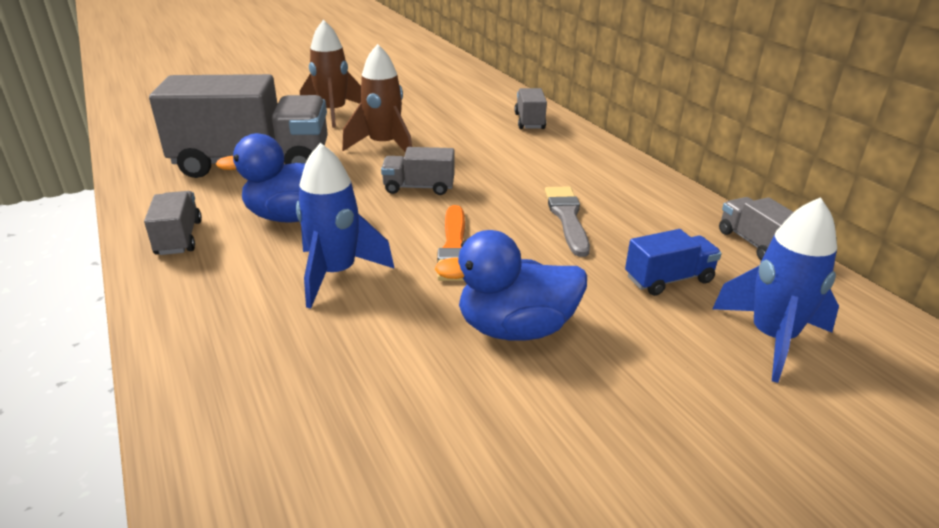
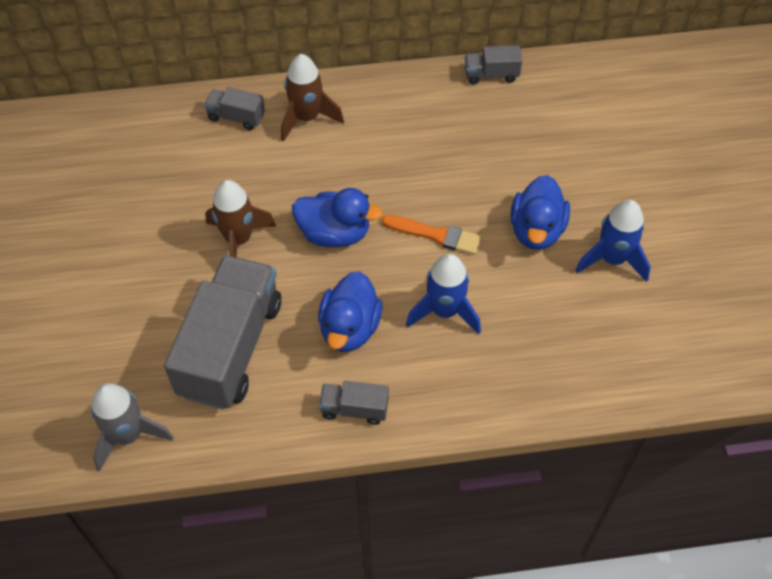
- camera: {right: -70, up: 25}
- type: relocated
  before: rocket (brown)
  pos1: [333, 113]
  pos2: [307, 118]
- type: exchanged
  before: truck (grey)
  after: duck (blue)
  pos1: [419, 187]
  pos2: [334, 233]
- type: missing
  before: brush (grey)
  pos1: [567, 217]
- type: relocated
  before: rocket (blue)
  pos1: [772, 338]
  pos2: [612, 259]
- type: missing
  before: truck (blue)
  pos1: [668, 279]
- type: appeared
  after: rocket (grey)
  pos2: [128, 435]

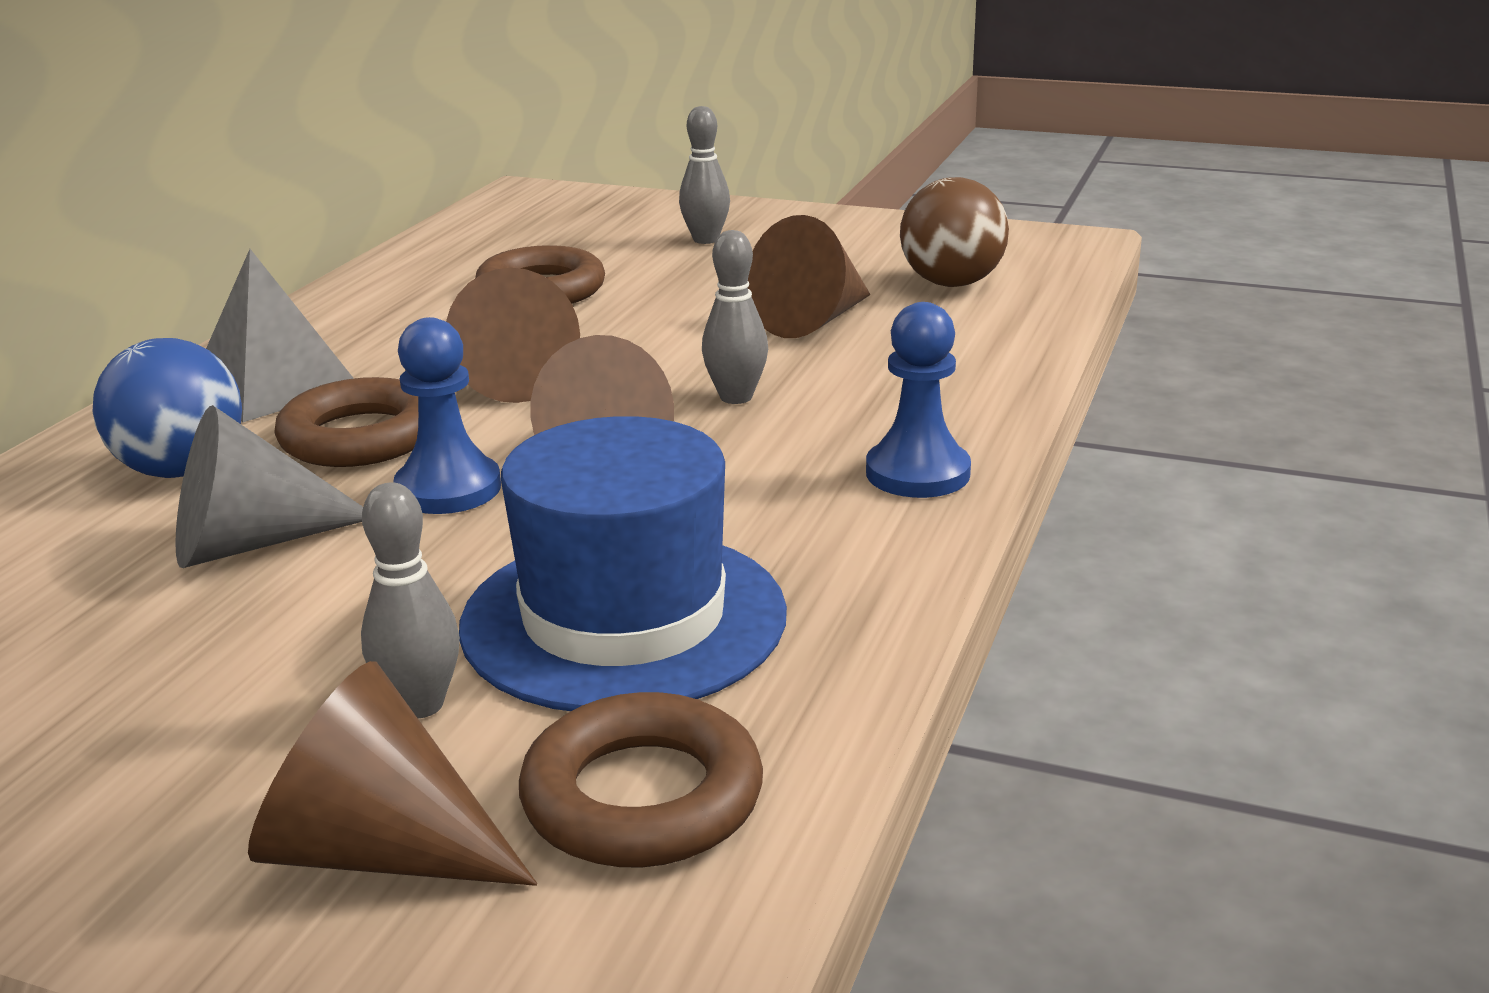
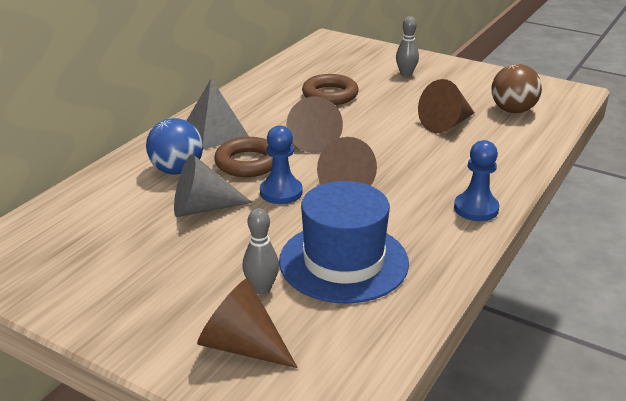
- camera: {right: 10, up: 5}
- type: missing
  before: bowling pin (grey)
  pos1: [736, 397]
- type: missing
  before: ring (brown)
  pos1: [642, 797]

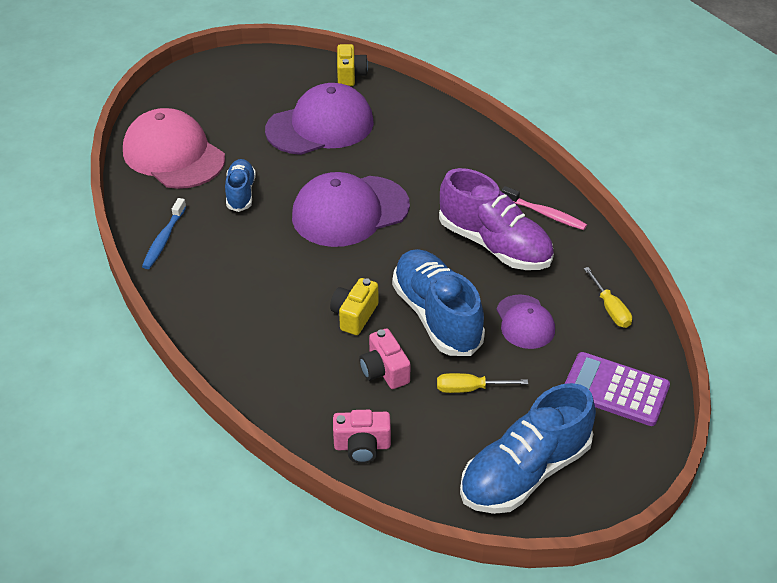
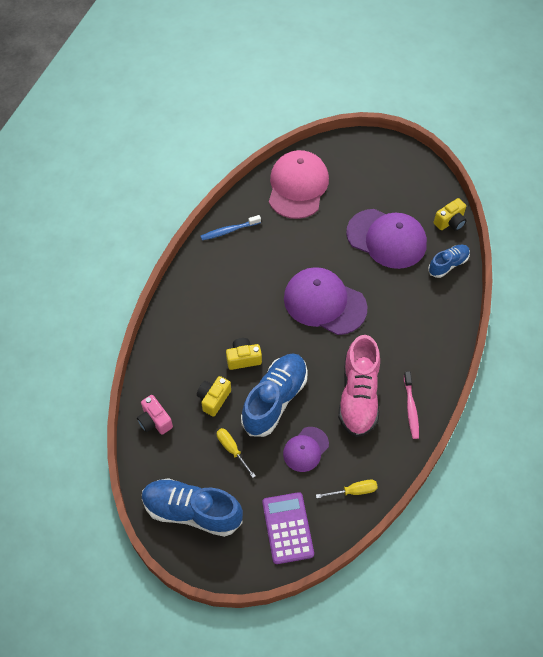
- camera: {right: 55, up: 15}
- type: relocated
  before: shoe (blue)
  pos1: [241, 193]
  pos2: [448, 264]
- type: colour
  before: shoe (purple)
  after: shoe (pink)
  pos1: [494, 245]
  pos2: [358, 396]
- type: spun
  before: screwdriver (yellow)
  pos1: [610, 309]
  pos2: [353, 491]
  turn: -135
- type: colour
  before: camera (pink)
  after: camera (yellow)
  pos1: [384, 371]
  pos2: [214, 399]

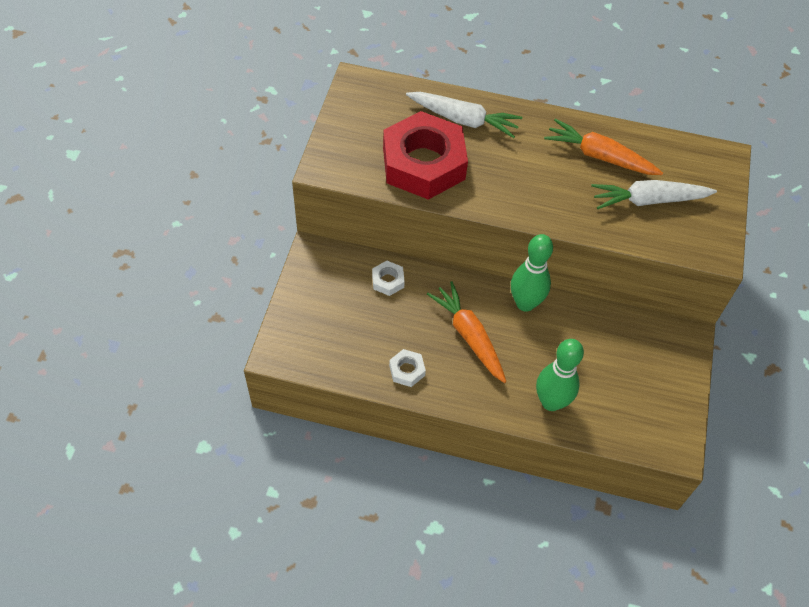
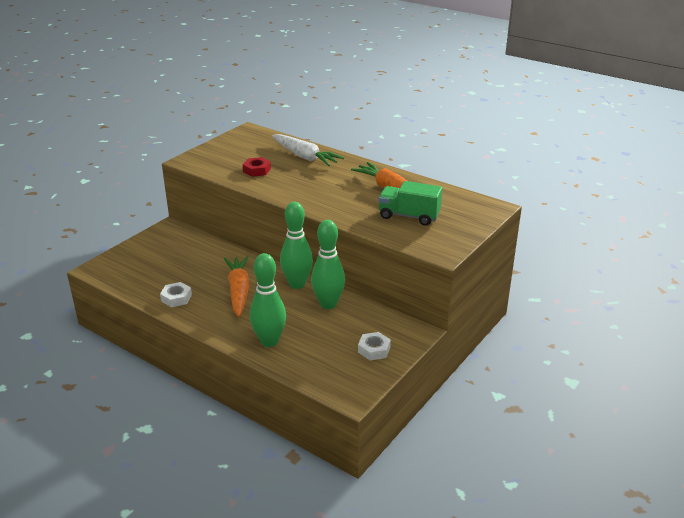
- camera: {right: 25, up: -25}
- type: size
  before: nut (red)
  pos1: [423, 163]
  pos2: [256, 170]
  scale: 0.4
- type: exchanged
  before: carrot (white)
  after: truck (green)
  pos1: [648, 200]
  pos2: [409, 216]
- type: relocated
  before: nut (white)
  pos1: [388, 281]
  pos2: [374, 349]
- type: appeared
  after: bowling pin (green)
  pos2: [328, 304]

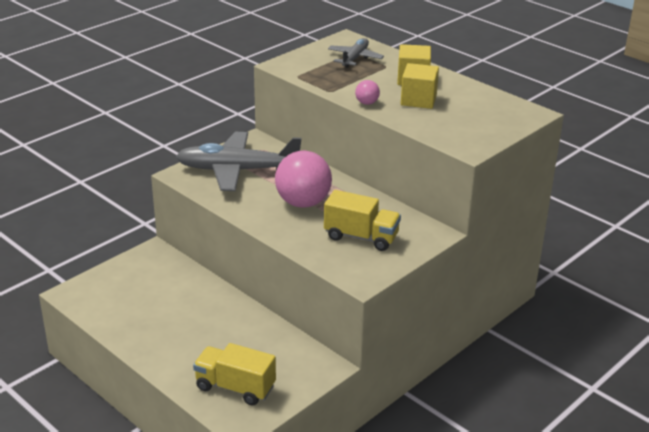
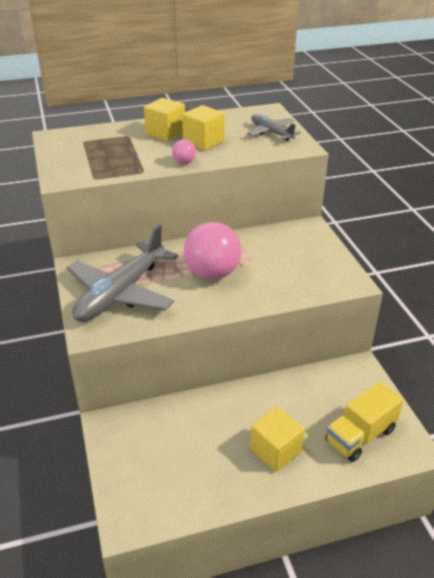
- camera: {right: -60, up: 5}
- type: relocated
  before: plane (grey)
  pos1: [355, 58]
  pos2: [271, 133]
- type: missing
  before: truck (yellow)
  pos1: [361, 237]
- type: appeared
  after: cube (yellow)
  pos2: [275, 450]

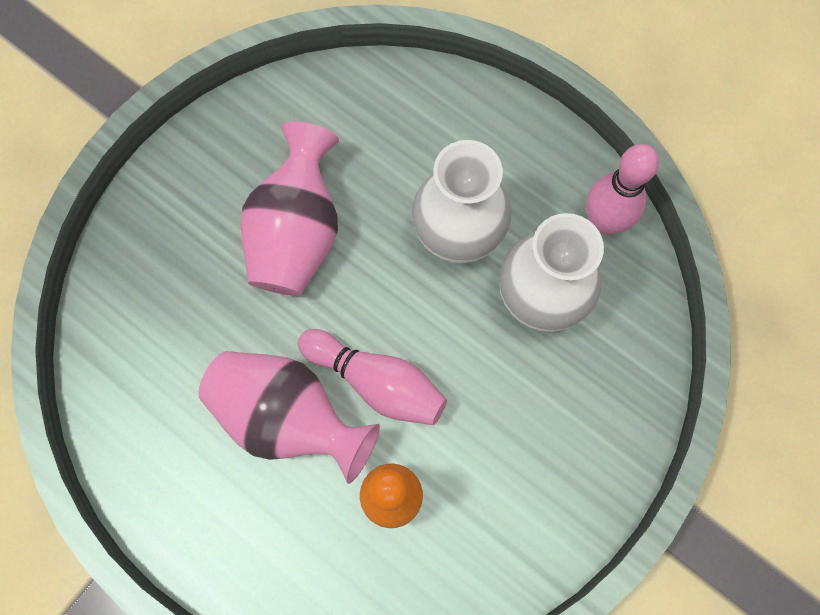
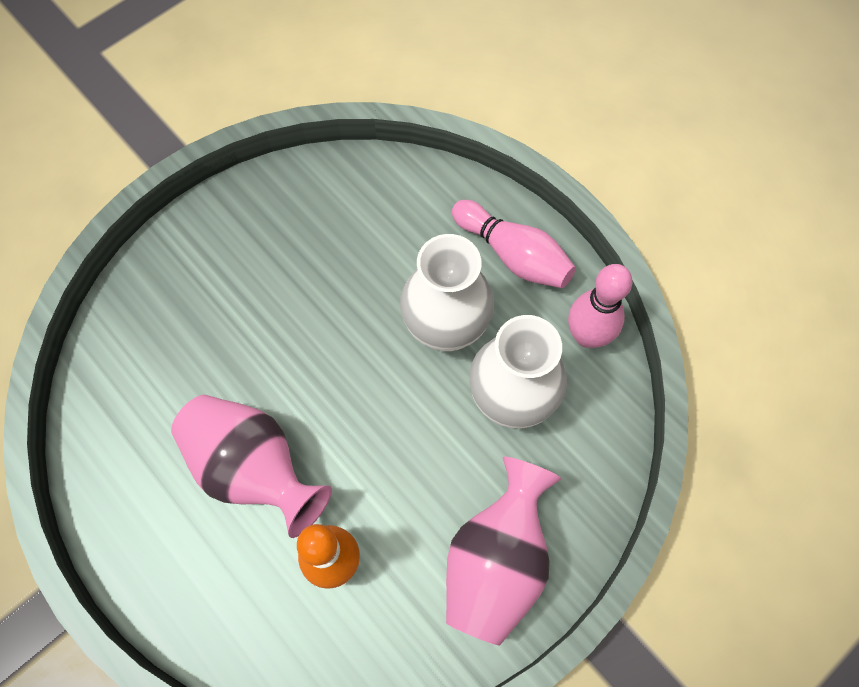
- camera: {right: 10, up: -5}
- type: relocated
  before: vase (pink)
  pos1: [297, 234]
  pos2: [496, 561]
- type: relocated
  before: bowling pin (pink)
  pos1: [376, 382]
  pos2: [513, 255]

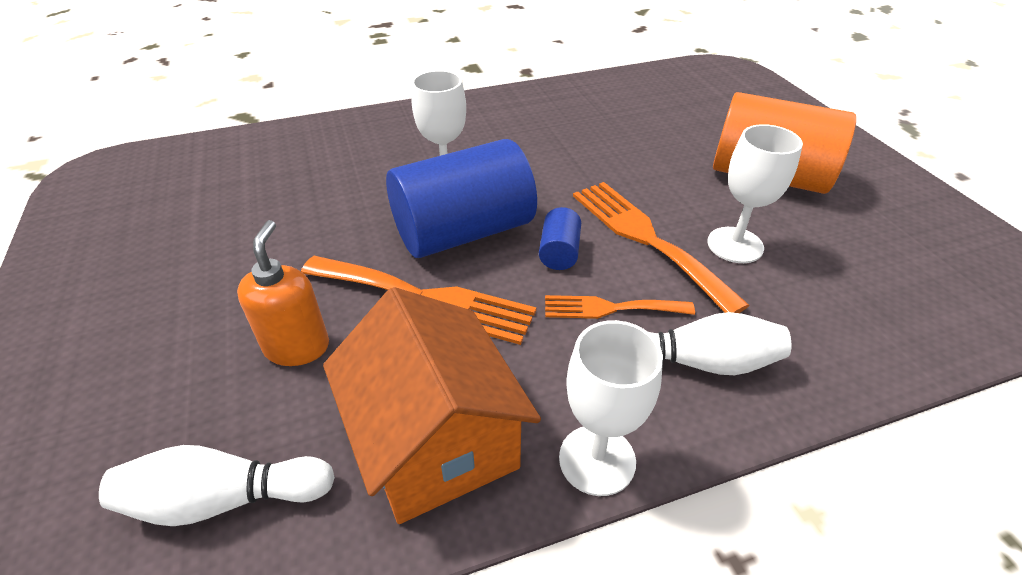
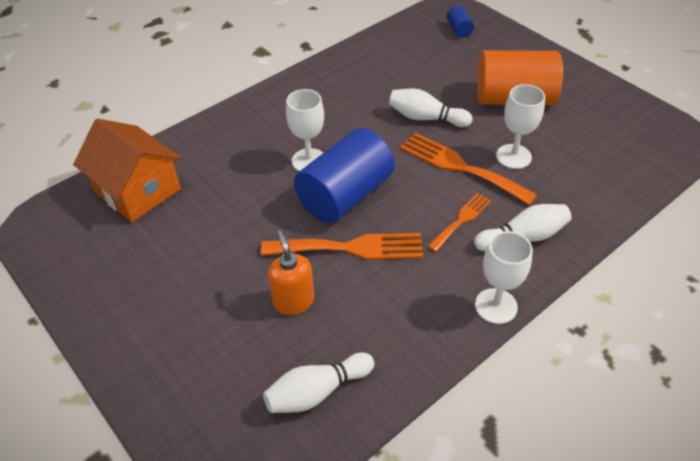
- camera: {right: -20, up: 5}
- type: relocated
  before: cylinder (blue)
  pos1: [559, 252]
  pos2: [459, 30]
- type: relocated
  before: house (orange)
  pos1: [436, 441]
  pos2: [137, 190]
- type: spun
  before: fork (orange)
  pos1: [610, 308]
  pos2: [461, 220]
  turn: 150
- type: appeared
  after: bowling pin (white)
  pos2: [426, 118]

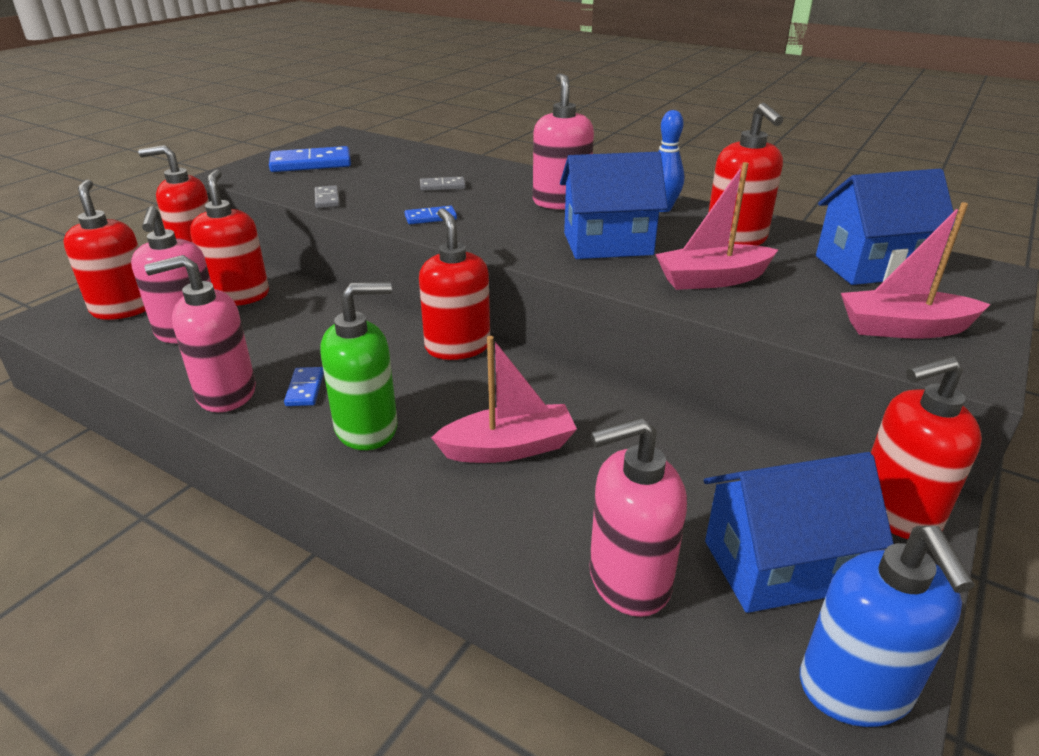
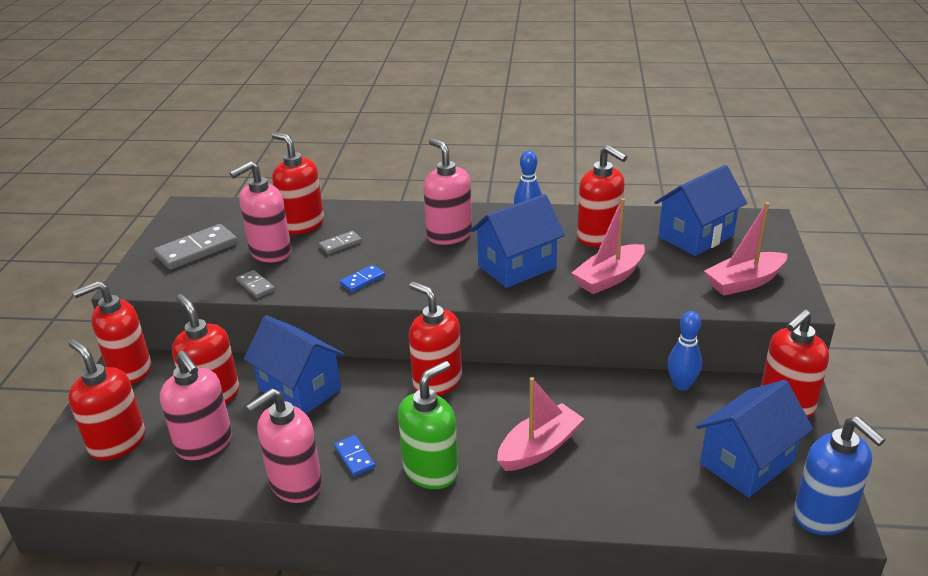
- camera: {right: -25, up: 0}
- type: colour
  before: domino (blue)
  after: domino (grey)
  pos1: [311, 164]
  pos2: [197, 250]
- type: relocated
  before: soap dispenser (pink)
  pos1: [628, 580]
  pos2: [270, 252]
- type: appeared
  after: soap dispenser (red)
  pos2: [302, 225]
- type: appeared
  after: bowling pin (blue)
  pos2: [681, 385]
- type: appeared
  after: house (blue)
  pos2: [300, 389]

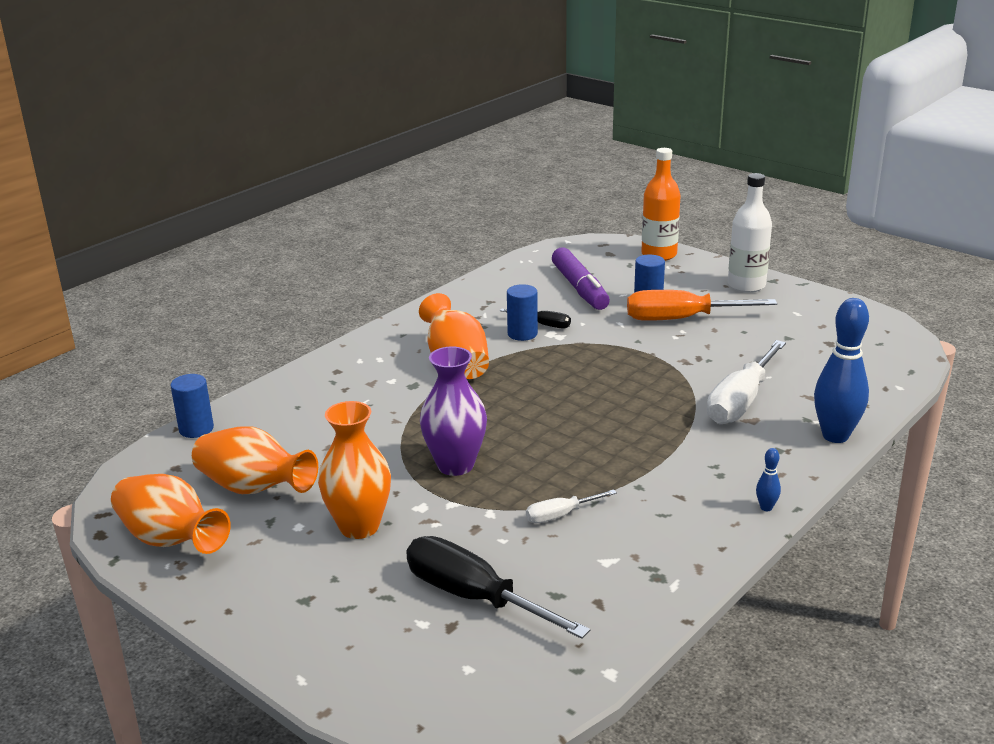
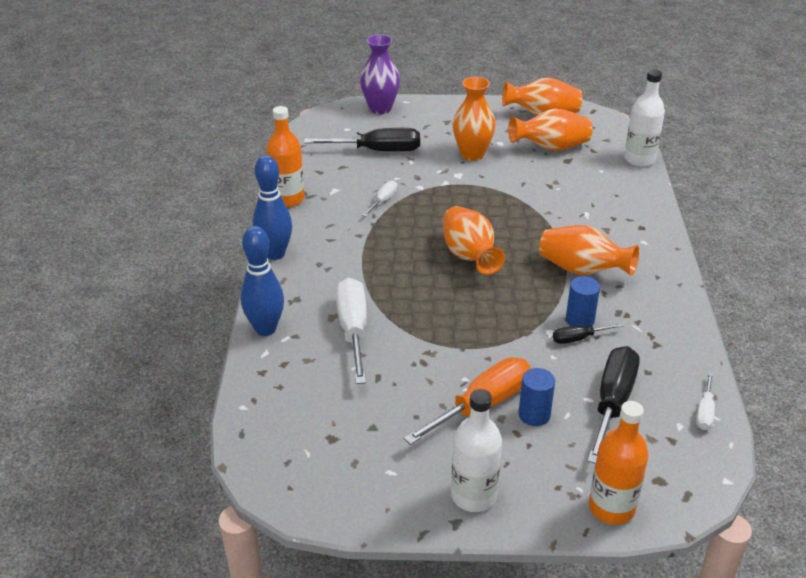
- camera: {right: 140, up: 10}
- type: exchanged
  before: marker (purple)
  after: screwdriver (black)
  pos1: [580, 288]
  pos2: [612, 403]
- type: relocated
  before: vase (purple)
  pos1: [455, 465]
  pos2: [380, 108]
- type: exchanged
  before: cylinder (blue)
  after: bottle (white)
  pos1: [196, 429]
  pos2: [639, 159]
- type: size
  before: bowling pin (blue)
  pos1: [766, 508]
  pos2: [275, 254]
  scale: 2.36
- type: appeared
  after: bottle (orange)
  pos2: [288, 199]
- type: appeared
  after: vase (orange)
  pos2: [469, 256]
- type: appeared
  after: screwdriver (white)
  pos2: [704, 411]

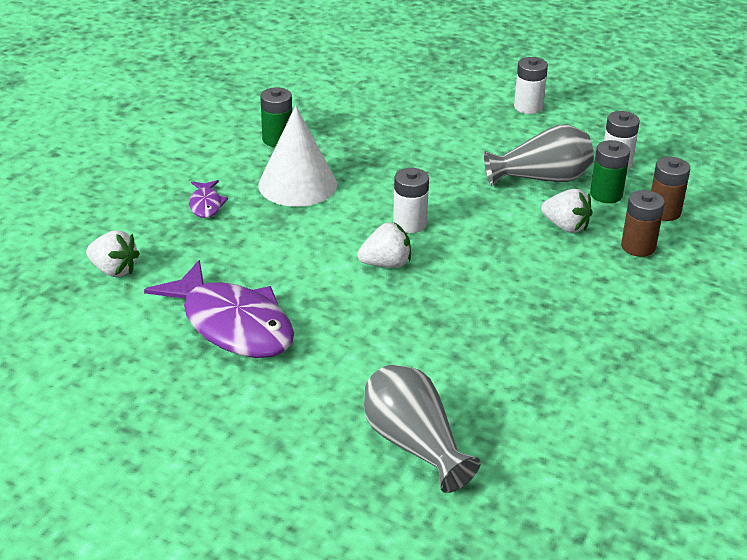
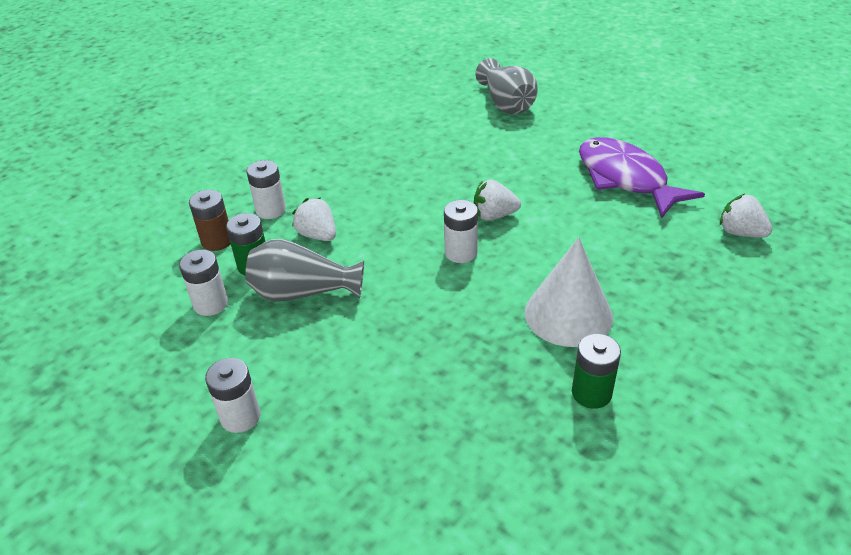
- camera: {right: -165, up: 5}
- type: missing
  before: fish (purple)
  pos1: [206, 204]
- type: colour
  before: battery (brown)
  after: battery (white)
  pos1: [638, 247]
  pos2: [271, 210]

